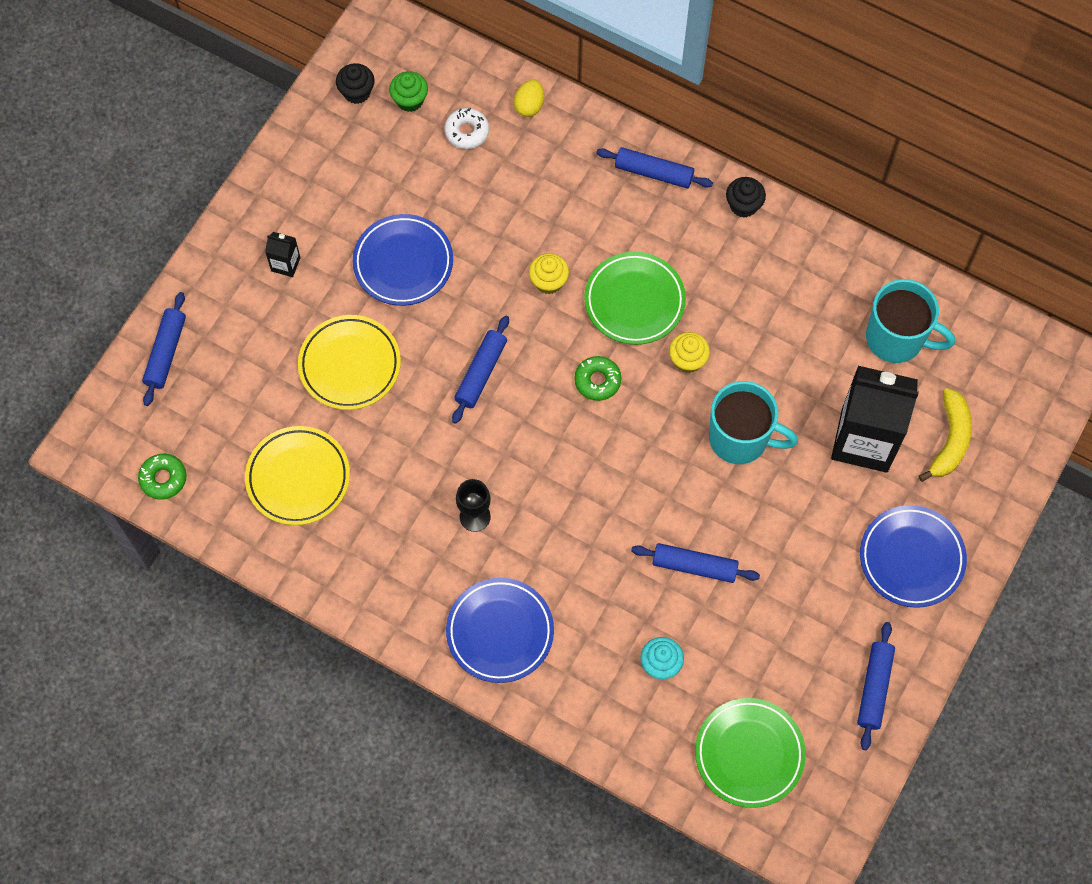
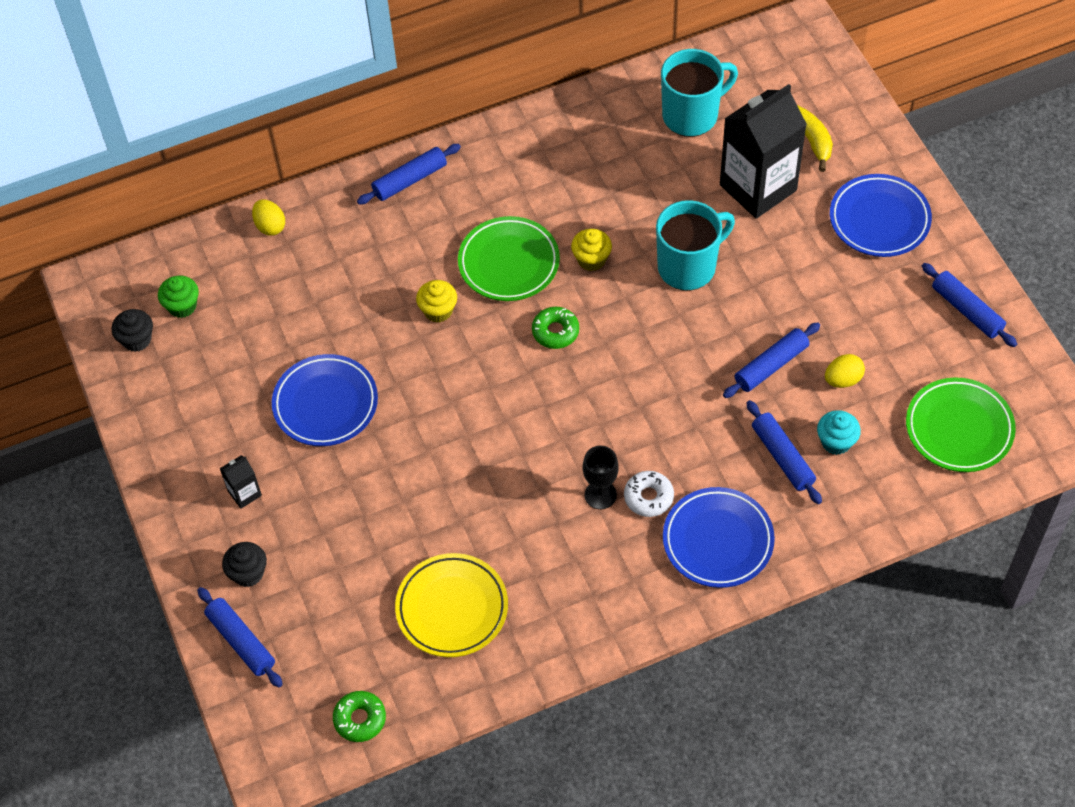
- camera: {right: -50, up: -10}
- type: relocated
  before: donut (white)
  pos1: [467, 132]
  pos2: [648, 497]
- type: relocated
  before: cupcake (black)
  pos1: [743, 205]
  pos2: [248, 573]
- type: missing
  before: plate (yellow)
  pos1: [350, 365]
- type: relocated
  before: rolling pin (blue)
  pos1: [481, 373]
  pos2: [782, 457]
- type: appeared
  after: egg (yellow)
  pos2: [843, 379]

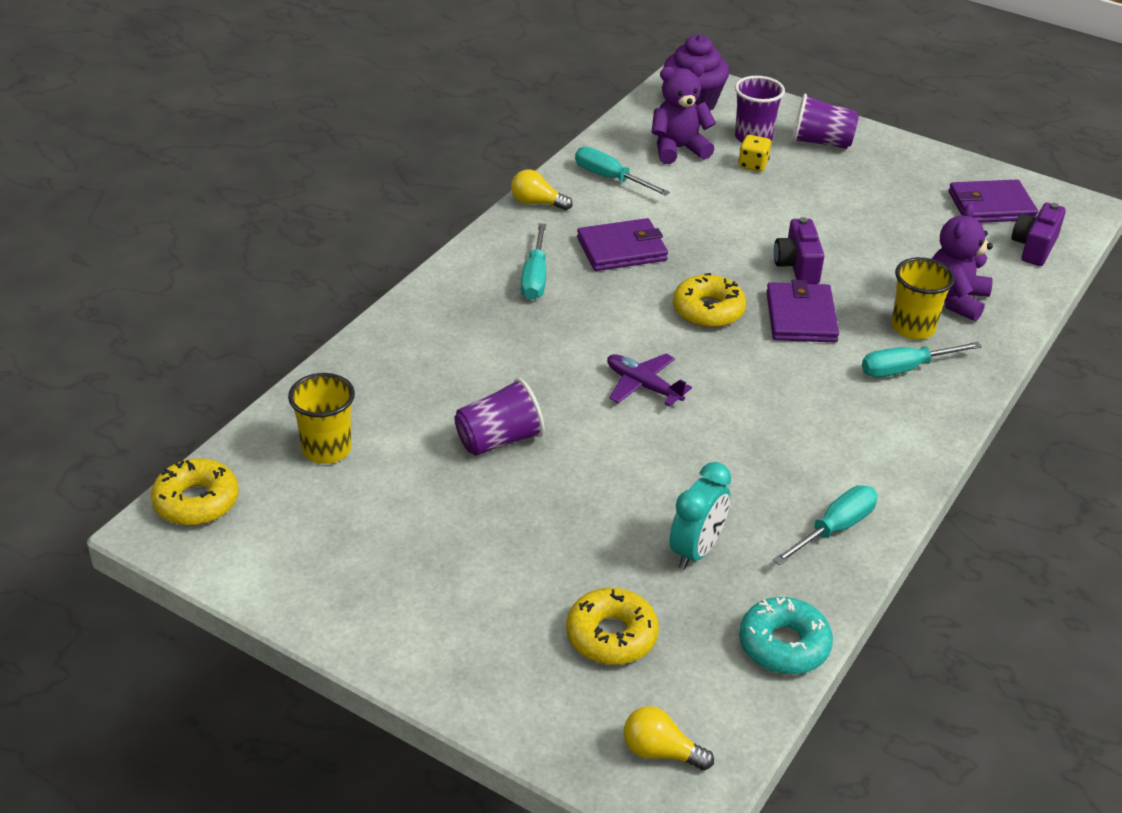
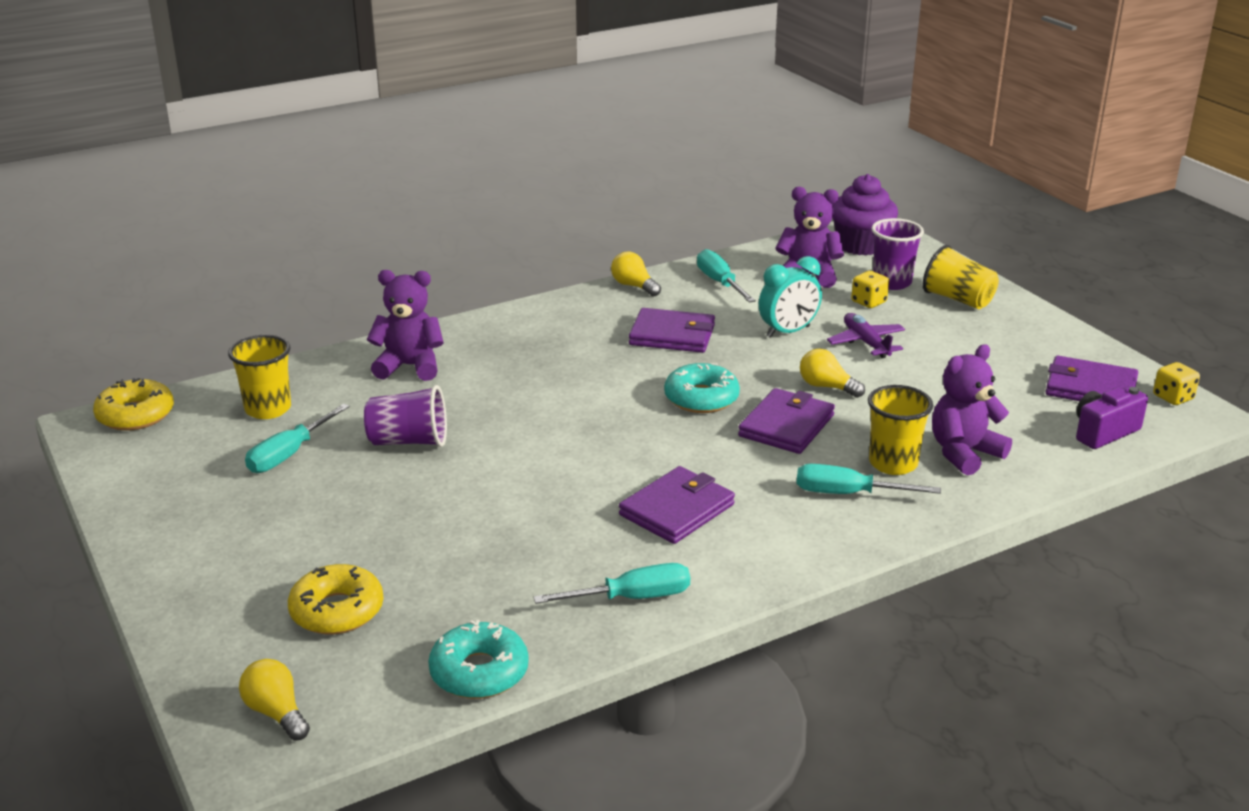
- camera: {right: 30, up: -10}
- type: colour
  before: cup (purple)
  after: cup (yellow)
  pos1: [821, 142]
  pos2: [958, 299]
- type: exchanged
  before: camera (purple)
  after: light bulb (yellow)
  pos1: [797, 266]
  pos2: [826, 387]
- type: relocated
  before: screwdriver (turquoise)
  pos1: [535, 277]
  pos2: [289, 454]
- type: colour
  before: donut (yellow)
  after: donut (turquoise)
  pos1: [708, 310]
  pos2: [701, 398]
- type: relocated
  before: plane (purple)
  pos1: [643, 386]
  pos2: [866, 343]
- type: relocated
  before: clock (turquoise)
  pos1: [696, 550]
  pos2: [788, 332]
- type: appeared
  after: teddy bear (purple)
  pos2: [409, 366]
- type: appeared
  after: dice (yellow)
  pos2: [1173, 397]
- type: appeared
  after: wallet (purple)
  pos2: [677, 509]

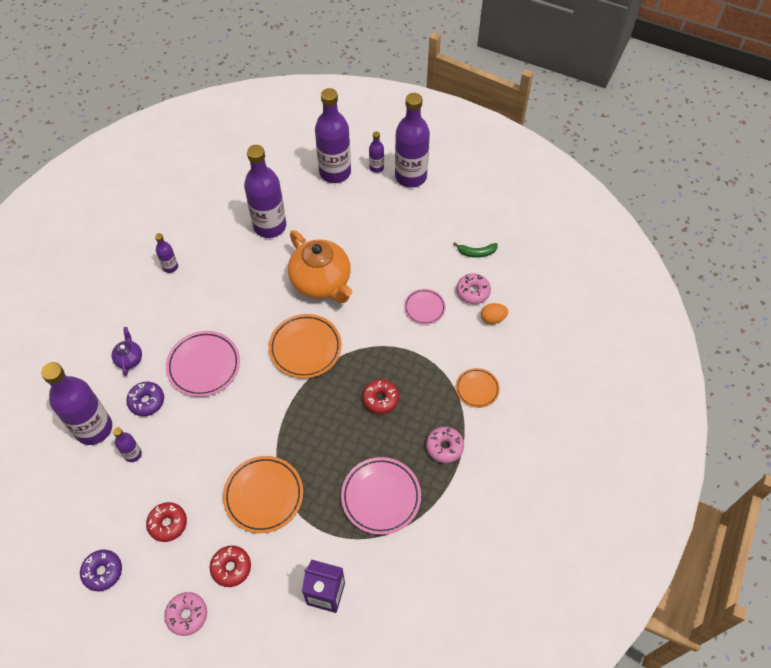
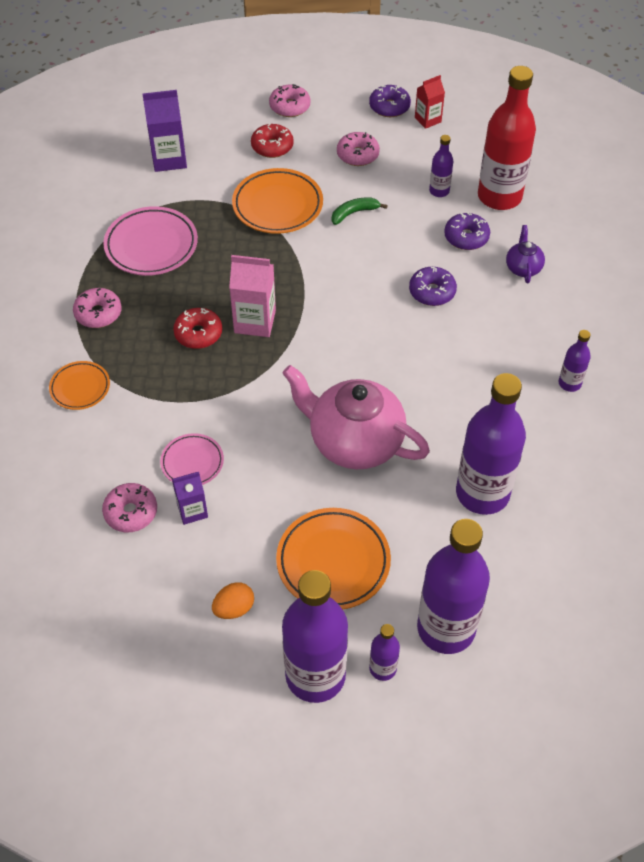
- camera: {right: 155, up: -5}
- type: colour
  before: teapot (orange)
  after: teapot (pink)
  pos1: [321, 282]
  pos2: [354, 442]
- type: relocated
  before: banana (green)
  pos1: [476, 252]
  pos2: [354, 213]
- type: relocated
  before: egg (orange)
  pos1: [493, 318]
  pos2: [234, 608]
- type: relocated
  before: plate (orange)
  pos1: [305, 348]
  pos2: [333, 562]
- type: spun
  before: teapot (purple)
  pos1: [129, 358]
  pos2: [523, 268]
  turn: -150
- type: exchanged
  before: plate (pink)
  after: donut (purple)
  pos1: [204, 366]
  pos2: [432, 292]
- type: colour
  before: bottle (purple)
  after: bottle (red)
  pos1: [94, 428]
  pos2: [499, 197]
- type: colour
  before: donut (red)
  after: donut (pink)
  pos1: [168, 524]
  pos2: [357, 155]
- type: appeared
  after: carton (red)
  pos2: [428, 120]
- type: appeared
  after: carton (pink)
  pos2: [255, 321]
- type: appeared
  after: carton (purple)
  pos2: [192, 511]

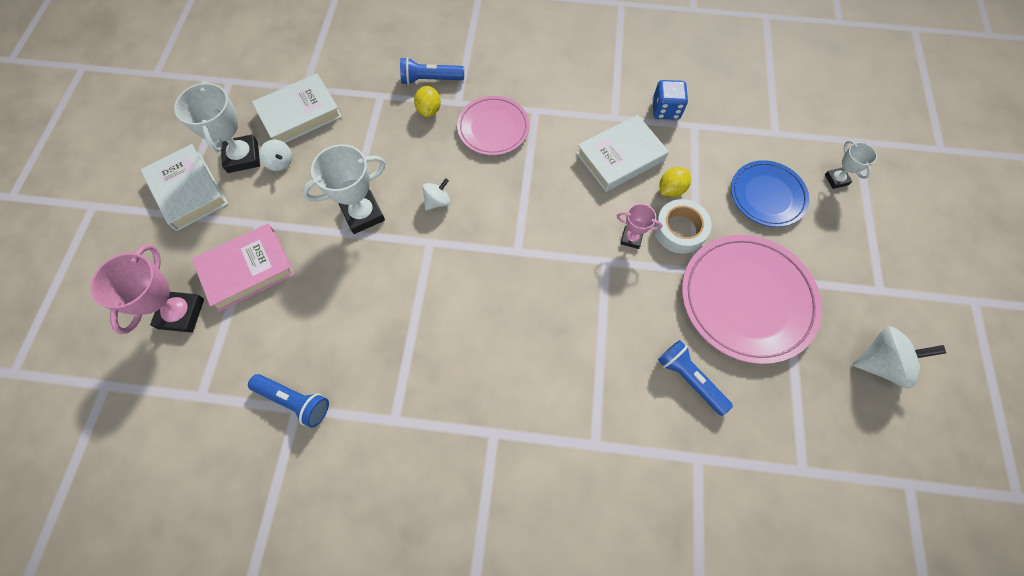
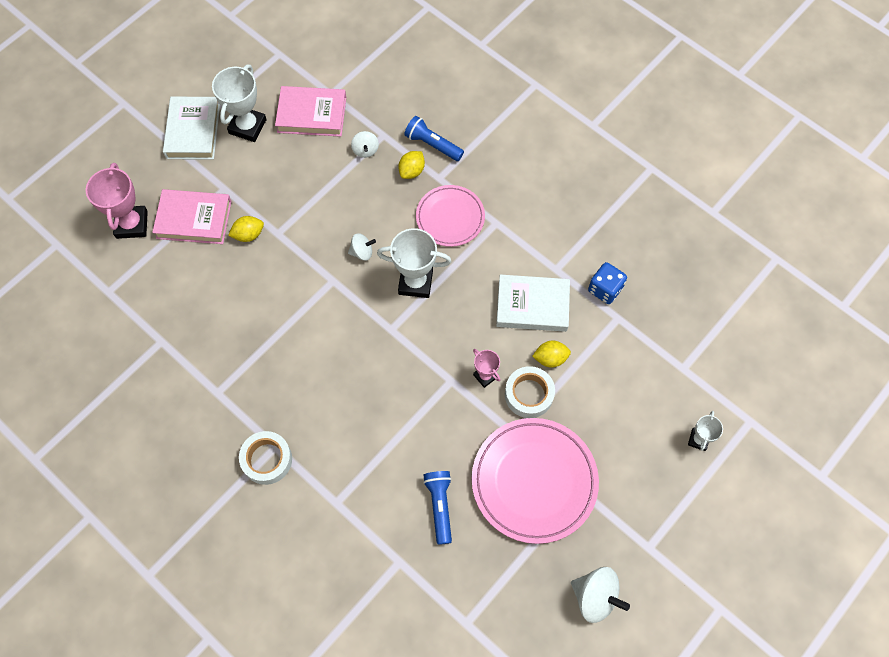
- camera: {right: 35, up: 0}
- type: colour
  before: book (white)
  after: book (pink)
  pos1: [299, 114]
  pos2: [312, 115]
- type: relocated
  before: spinning top (white)
  pos1: [280, 162]
  pos2: [365, 150]
- type: relocated
  before: trophy (white)
  pos1: [363, 214]
  pos2: [415, 282]
- type: missing
  before: plate (blue)
  pos1: [767, 195]
- type: spun
  before: trophy (pink)
  pos1: [181, 313]
  pos2: [132, 224]
  turn: -45
- type: missing
  before: flashlight (blue)
  pos1: [294, 401]
- type: appeared
  after: lemon (yellow)
  pos2: [248, 234]
- type: appeared
  after: tape (white)
  pos2: [267, 459]

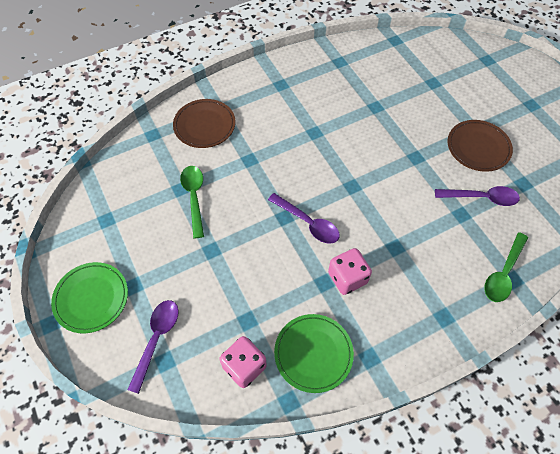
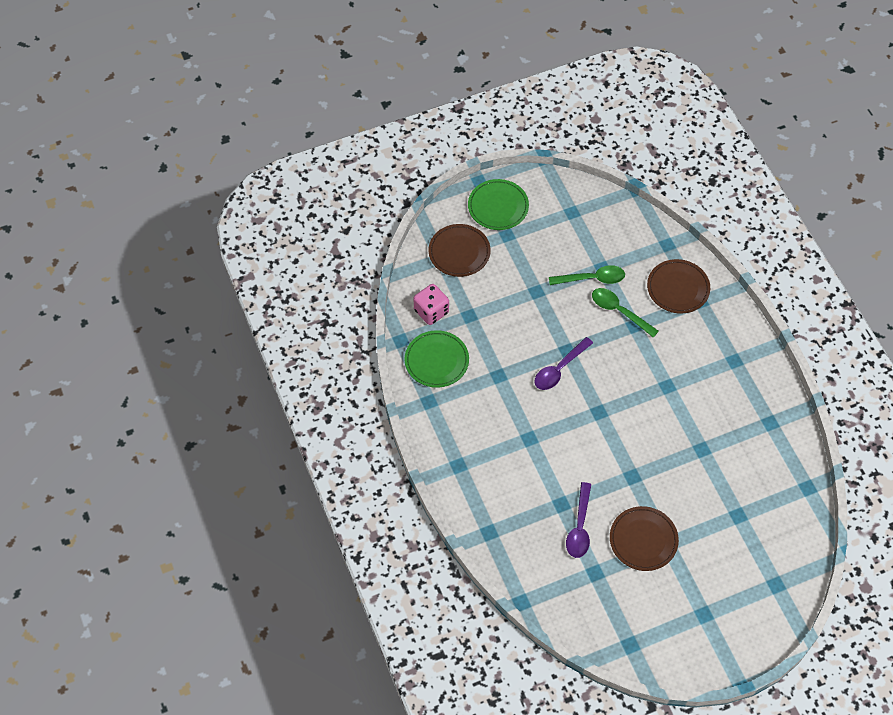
- camera: {right: 95, up: 0}
- type: relocated
  before: spoon (green)
  pos1: [503, 273]
  pos2: [619, 311]
- type: missing
  before: dice (pink)
  pos1: [347, 278]
- type: exchanged
  before: spoon (purple)
  after: plate (brown)
  pos1: [156, 339]
  pos2: [459, 252]

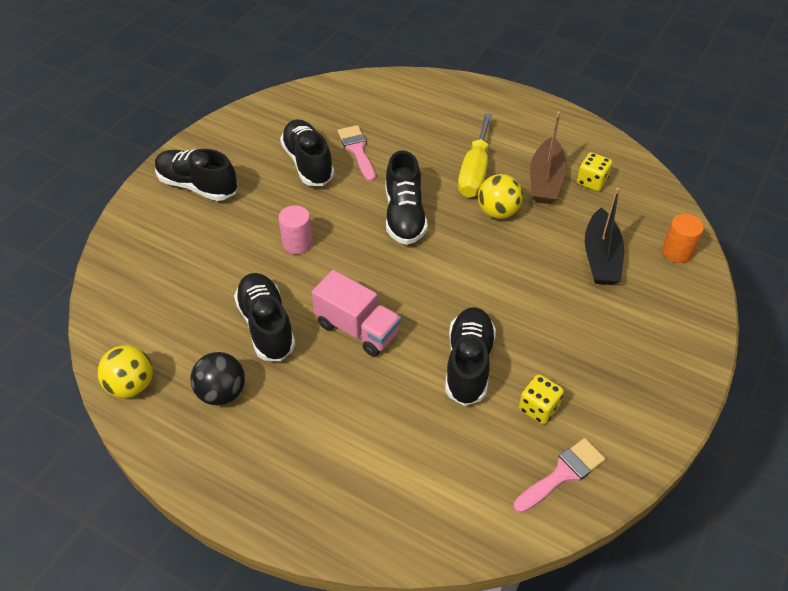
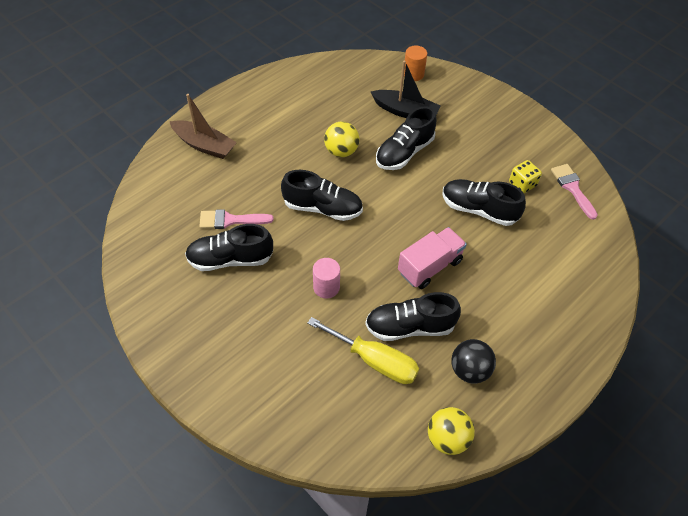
- camera: {right: -75, up: 5}
- type: relocated
  before: boat (brown)
  pos1: [545, 180]
  pos2: [204, 145]
- type: relocated
  before: screwdriver (yellow)
  pos1: [475, 172]
  pos2: [374, 361]
- type: relocated
  before: shoe (black)
  pos1: [198, 186]
  pos2: [404, 152]
- type: missing
  before: dice (yellow)
  pos1: [591, 182]

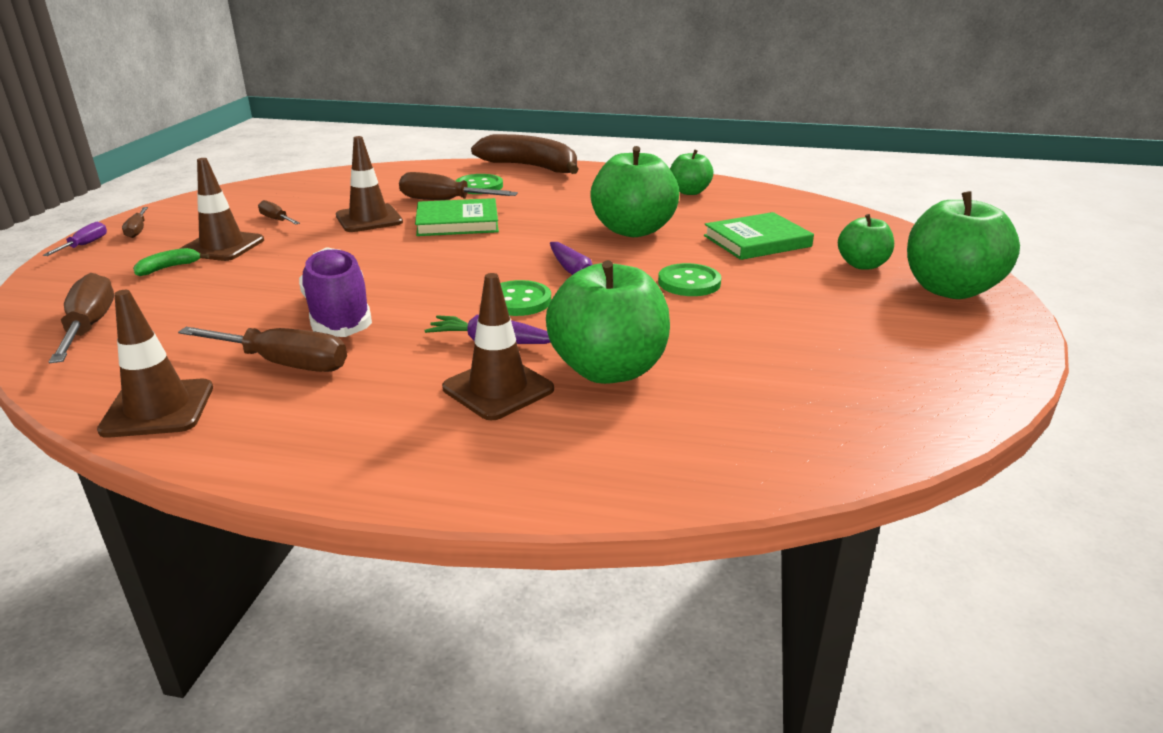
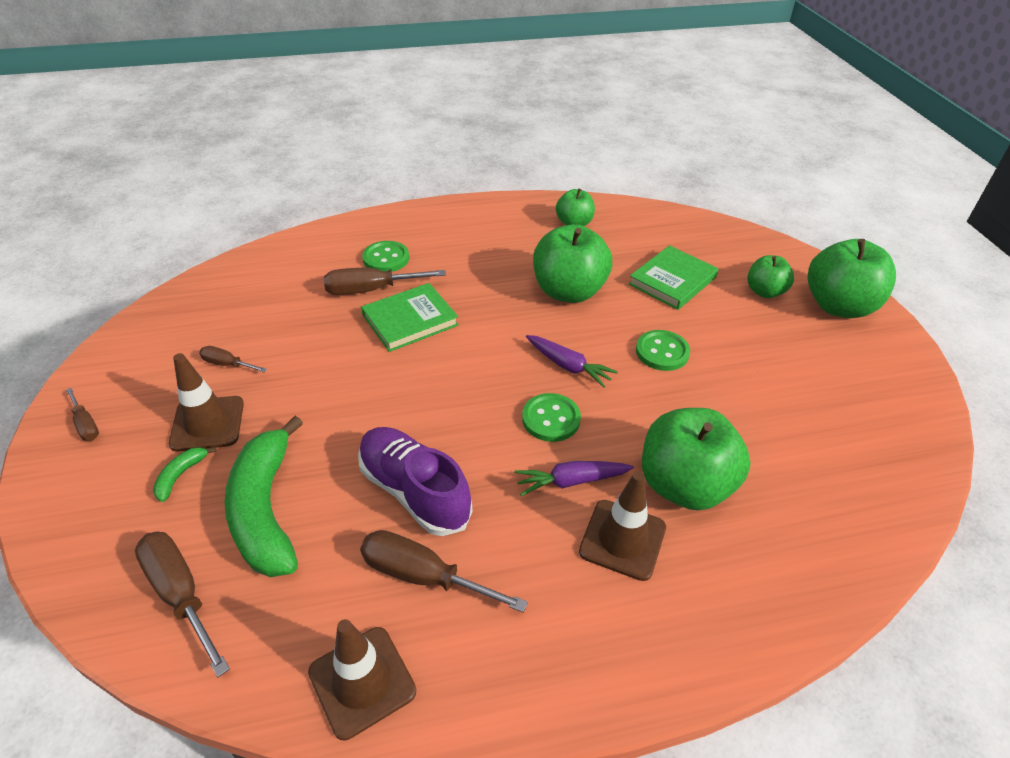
- camera: {right: -25, up: 15}
- type: missing
  before: banana (brown)
  pos1: [531, 167]
- type: missing
  before: traffic cone (brown)
  pos1: [369, 219]
- type: missing
  before: screwdriver (purple)
  pos1: [85, 245]
- type: spun
  before: screwdriver (brown)
  pos1: [284, 364]
  pos2: [423, 576]
  turn: -150
- type: appeared
  after: banana (green)
  pos2: [265, 509]

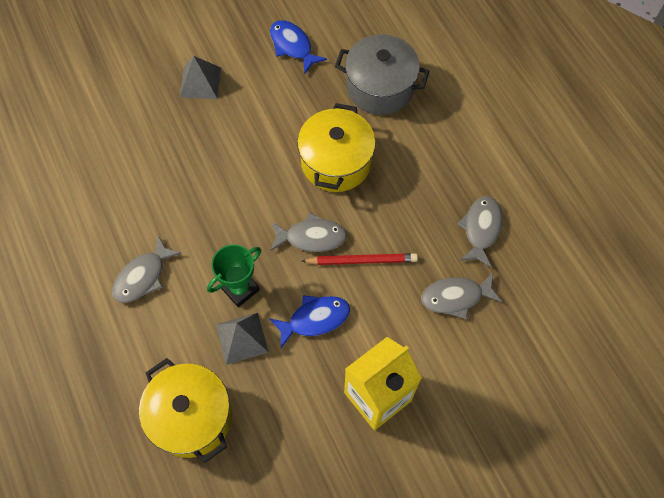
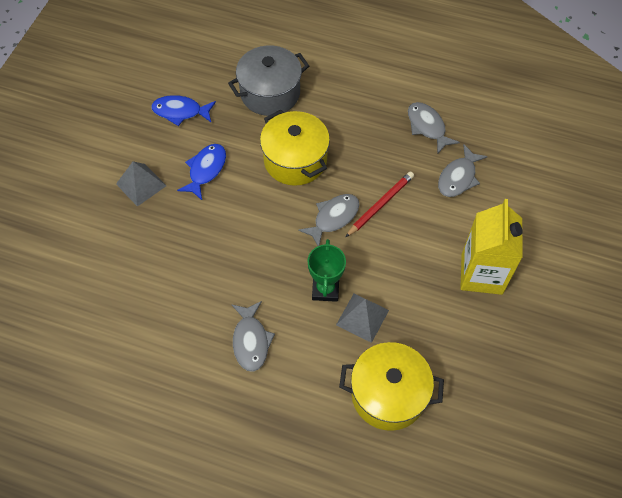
- camera: {right: -45, up: -5}
- type: relocated
  before: fish (blue)
  pos1: [315, 319]
  pos2: [206, 170]

